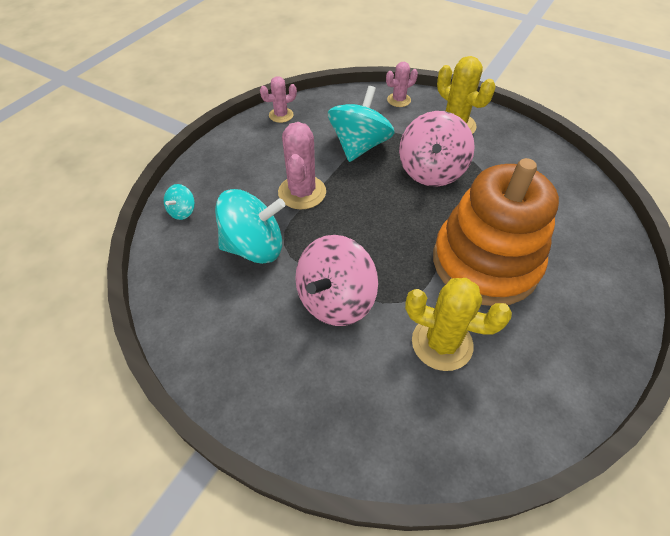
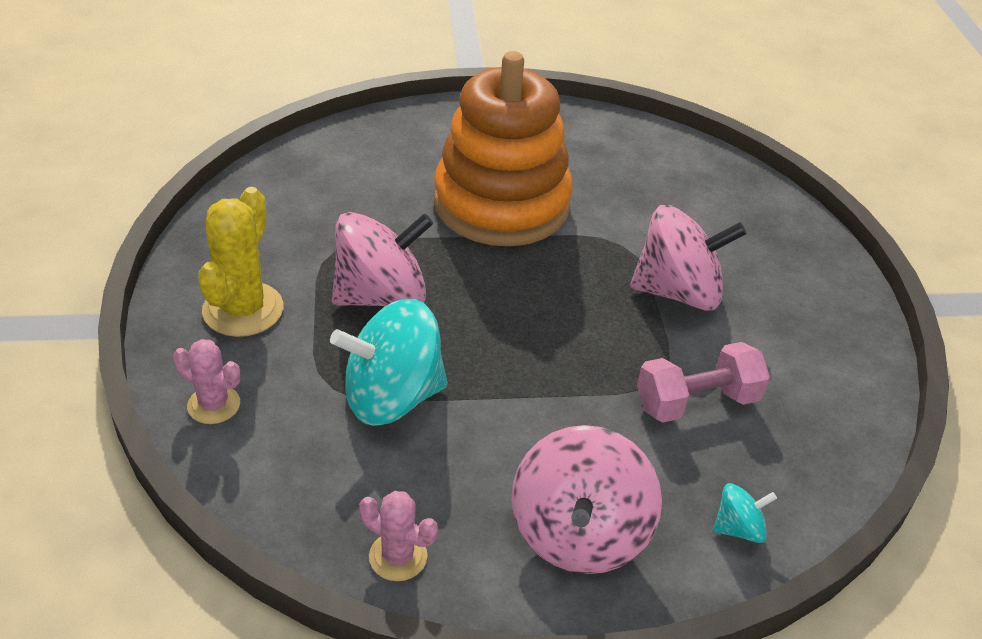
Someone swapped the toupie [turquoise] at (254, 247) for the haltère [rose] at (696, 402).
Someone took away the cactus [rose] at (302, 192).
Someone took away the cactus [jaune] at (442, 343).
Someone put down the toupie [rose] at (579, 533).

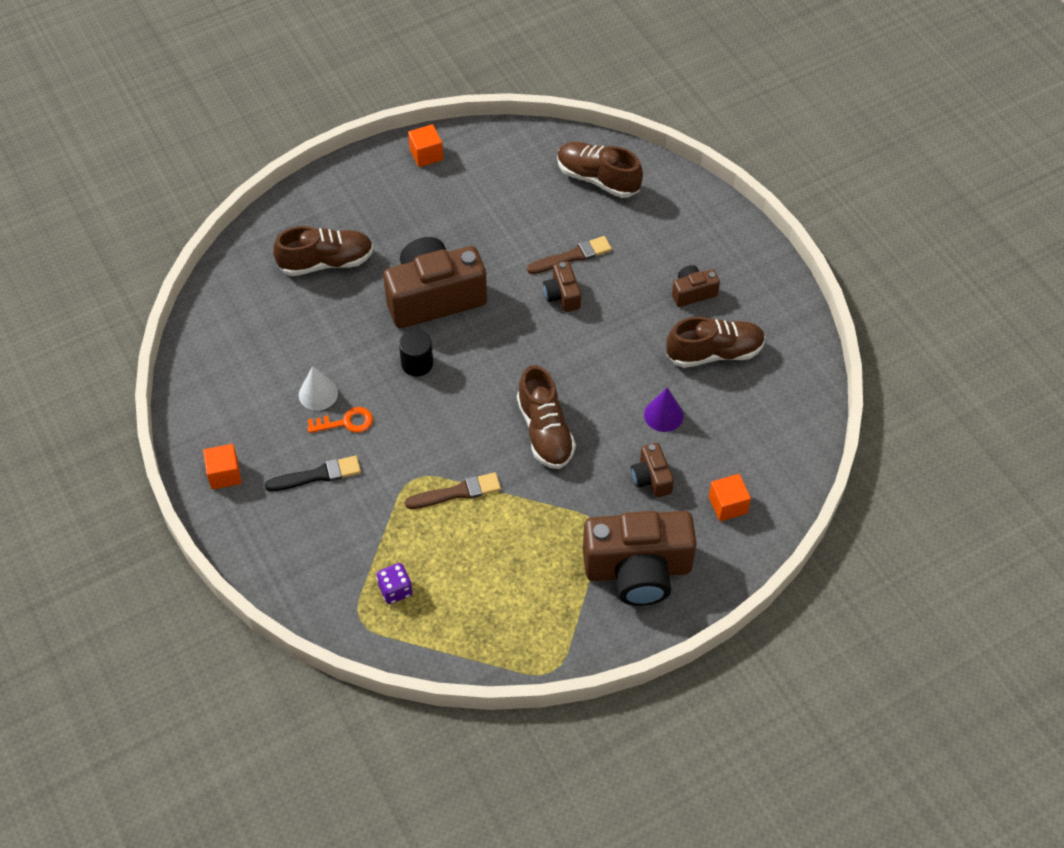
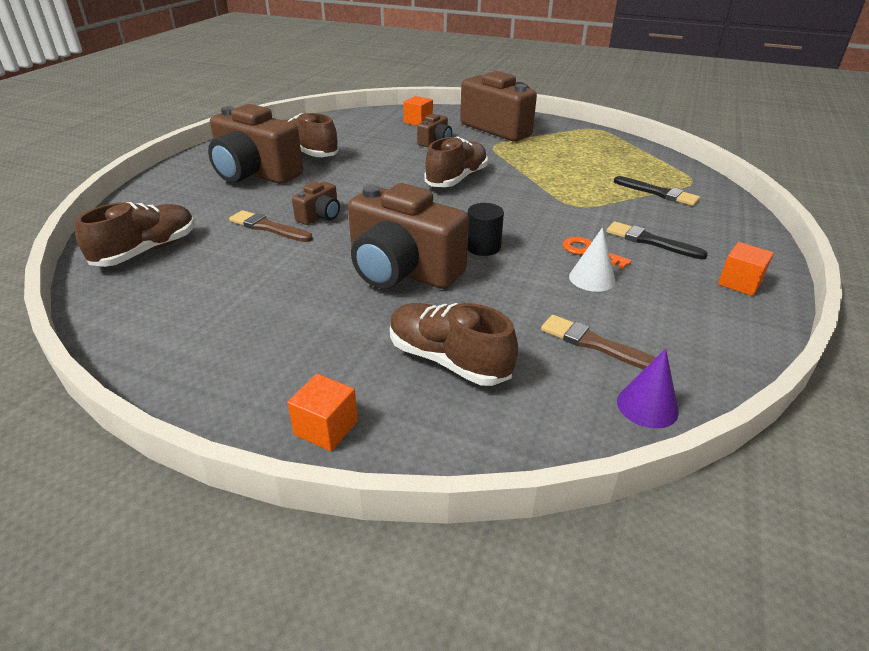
Someone took away the dé [violet] at (395, 590).
Someone carried the pinceau [marron] from (457, 492) to (595, 344).
Someone carried the cube [orange] from (426, 154) to (326, 428).
Someone rotated the chaussure [marron] at (598, 179) by 135 degrees counterclockwise.
Someone carried the cône [violet] from (663, 415) to (647, 406).
Someone scaled the appareil photo [marron] at (693, 293) by 2.17.
Someone put down the pinceau [noir] at (658, 193).

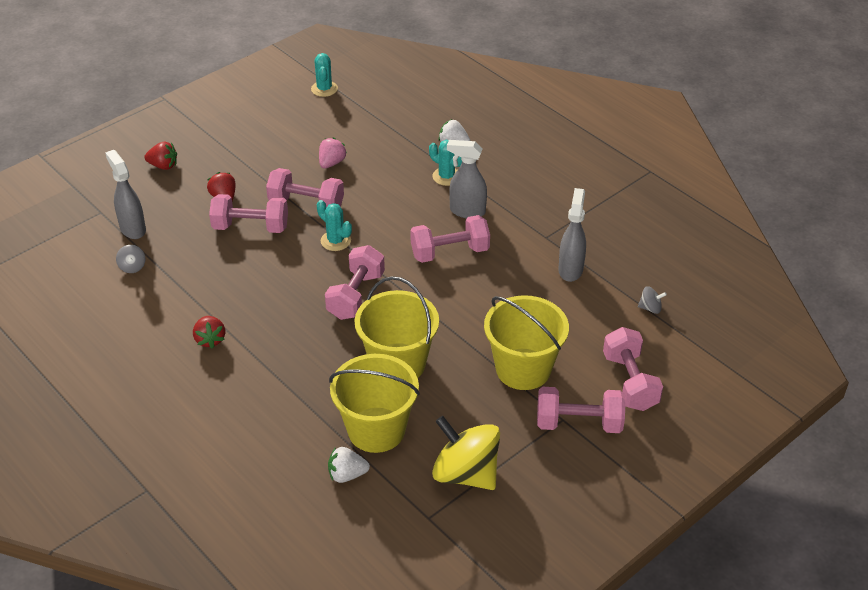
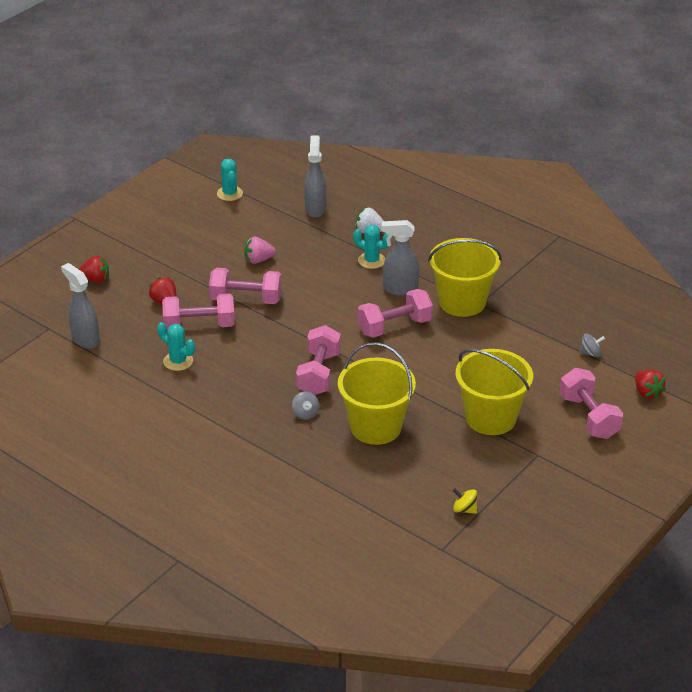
Someone carried the toupie [gris] from (132, 267) to (305, 413).
Someone carried the fraise [rouge] from (210, 339) to (647, 393).
Someone carried the cactus [turquoise] from (335, 241) to (178, 361).
Someone rotated the fraise [rose] at (331, 163) by 120 degrees counterclockwise.
Someone took away the fraise [blanc] at (347, 475).
Someone carried the seau [jaune] from (376, 430) to (462, 302).
Someone scaled the toupie [jaune] at (466, 473) by 0.41.
Someone took away the haltère [rose] at (578, 423).
Someone carried the vaporisateur [gris] from (570, 269) to (315, 209).

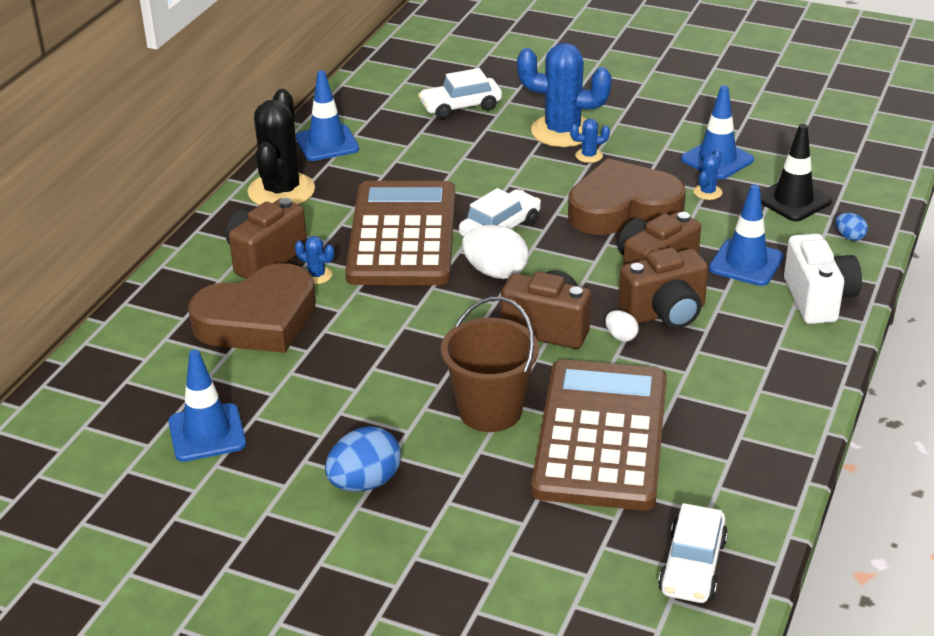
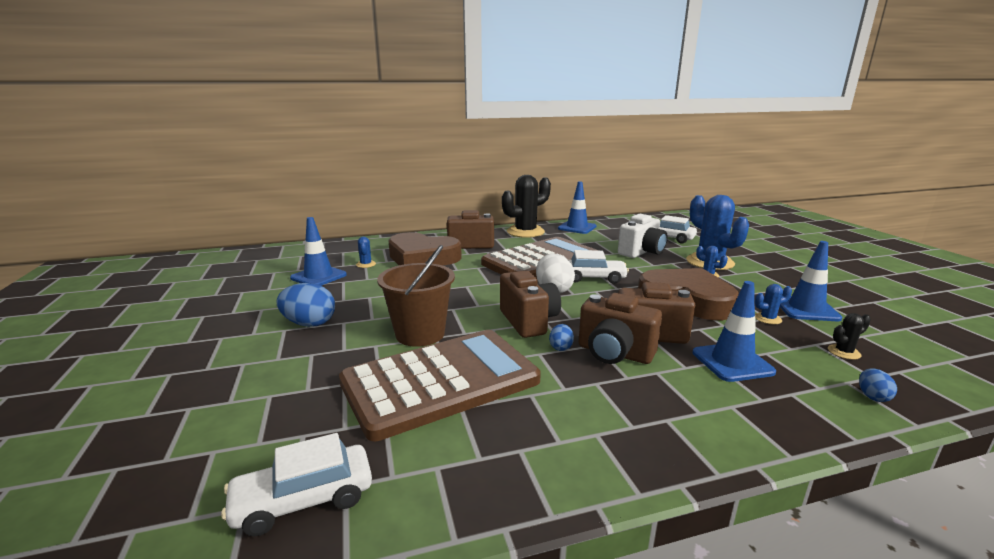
Someone carried the cactus [bleu] from (316, 275) to (366, 264).
Someone repainted the œuf [blanc] at (621, 336), which became the œuf [bleu] at (561, 347).
Someone swapped the cône de chantier [noir] at (793, 200) for the cactus [noir] at (844, 352).
Someone carried the appareil photo [blanc] from (818, 299) to (641, 252).

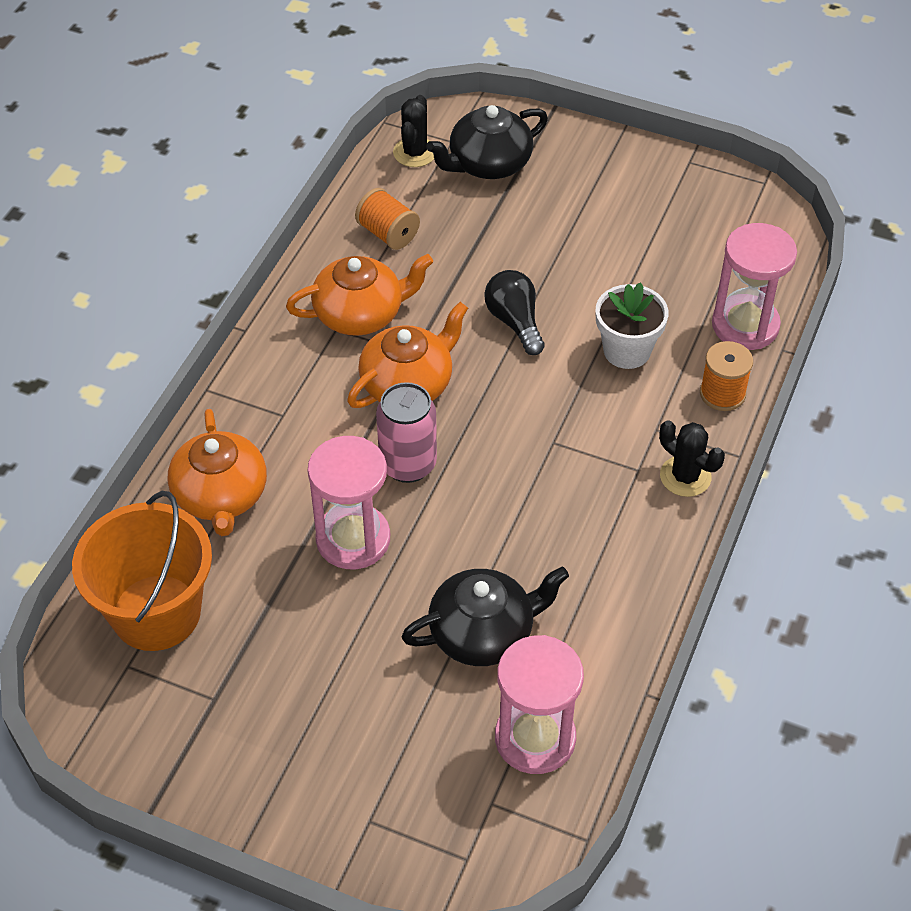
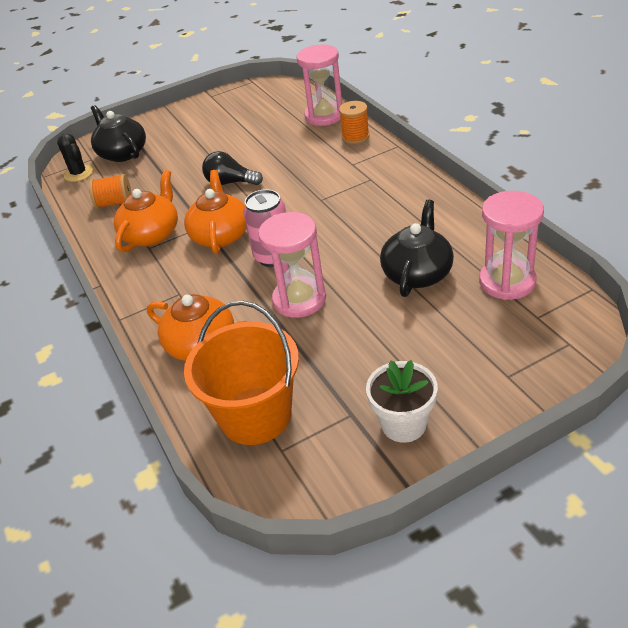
Someone rotated the théière [noir] at (488, 164) by 135 degrees clockwise.
Someone carried the pot de fleurs [blanc] from (627, 351) to (403, 424).
Someone took away the cactus [noir] at (685, 476).

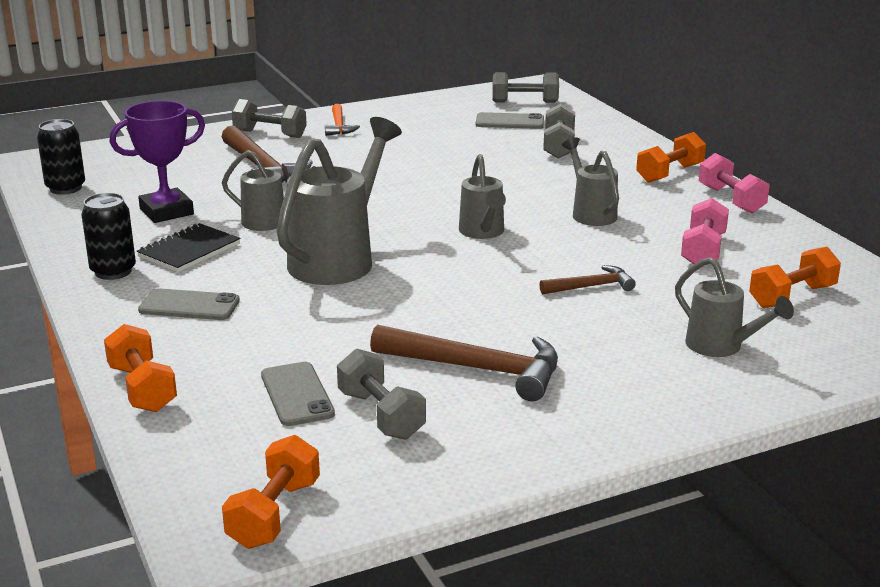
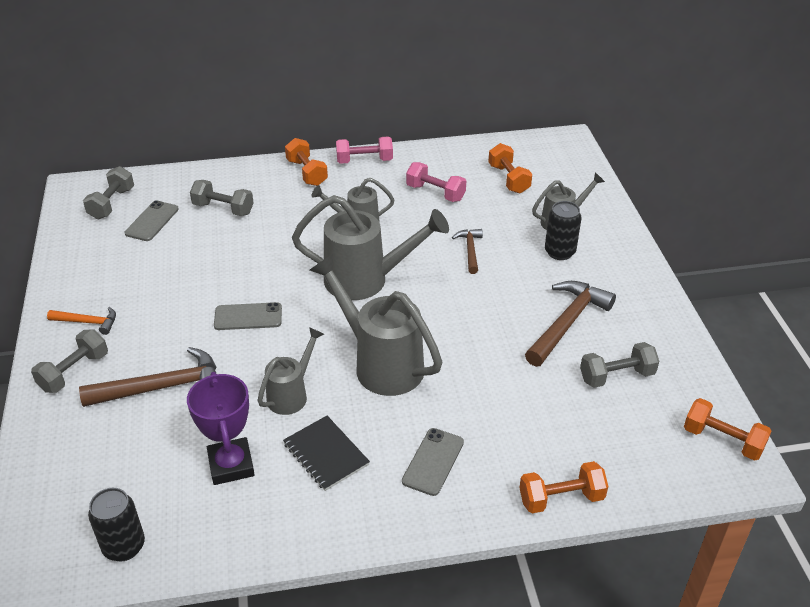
Someone carried the canette [noir] from (113, 271) to (559, 252).
Someone carried the téléphone [gris] from (297, 394) to (248, 317).
Someone scaled the arrosoir [gris] at (483, 232) by 1.75.

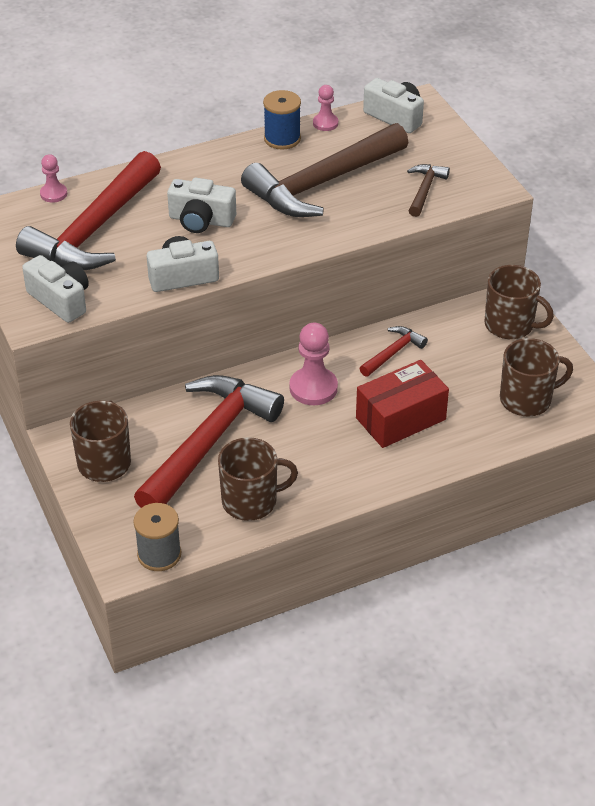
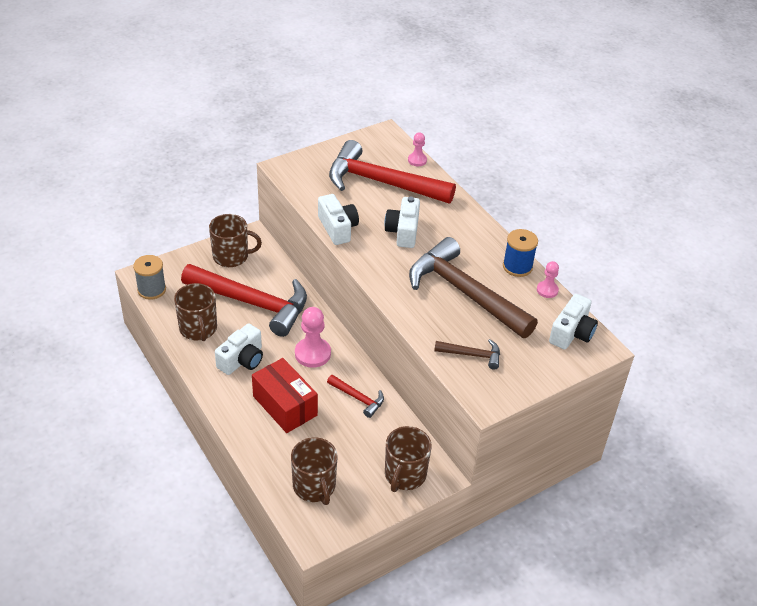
Someone carried the appareil photo [blanc] from (61, 300) to (242, 360).

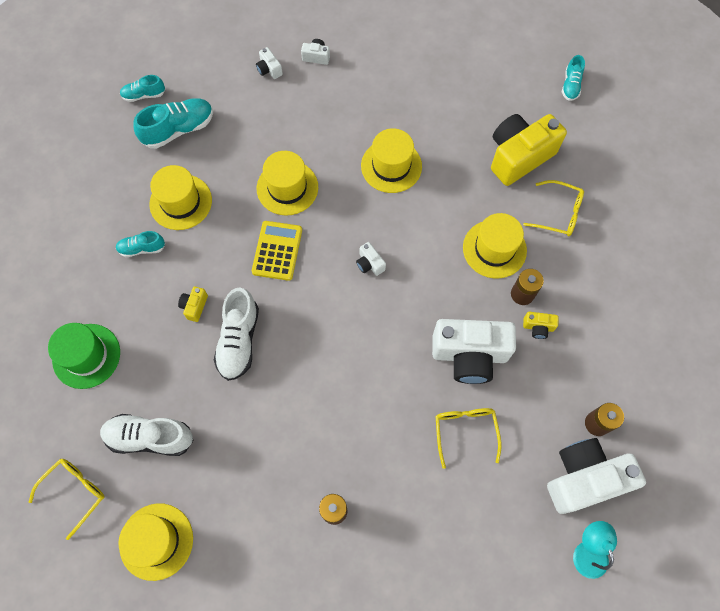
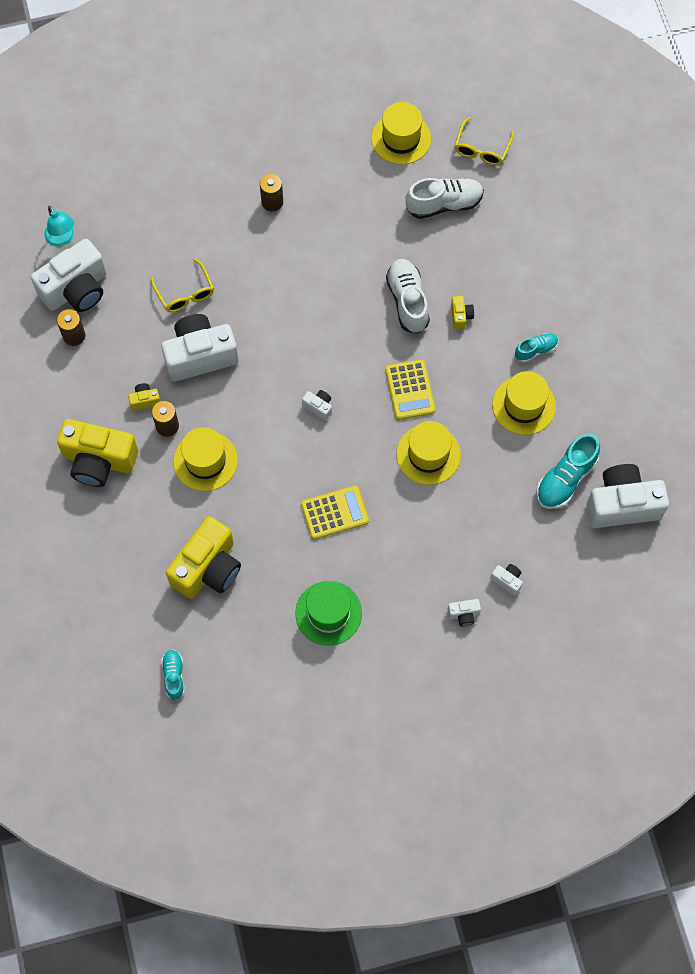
Someone carried the chapeau [vert] from (86, 356) to (328, 613).
Someone swapped the chaussure [turquoise] at (144, 95) for the appareil photo [blanc] at (622, 504).
Someone swapped the chapeau [jaune] at (391, 166) for the calculatrice [jaune] at (334, 513).
Someone took away the lunettes [jaune] at (558, 213).
Someone put down the appareil photo [jaune] at (99, 460).

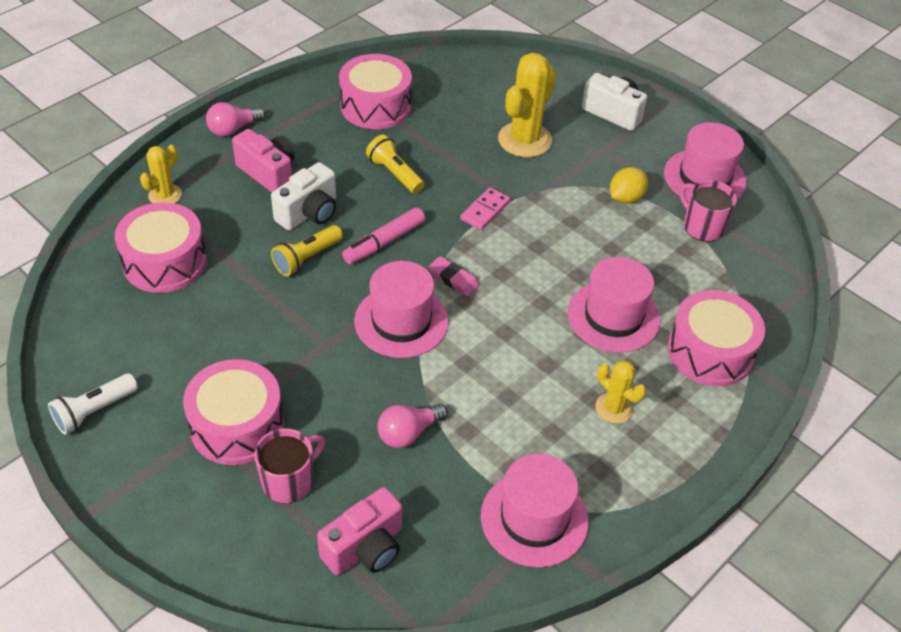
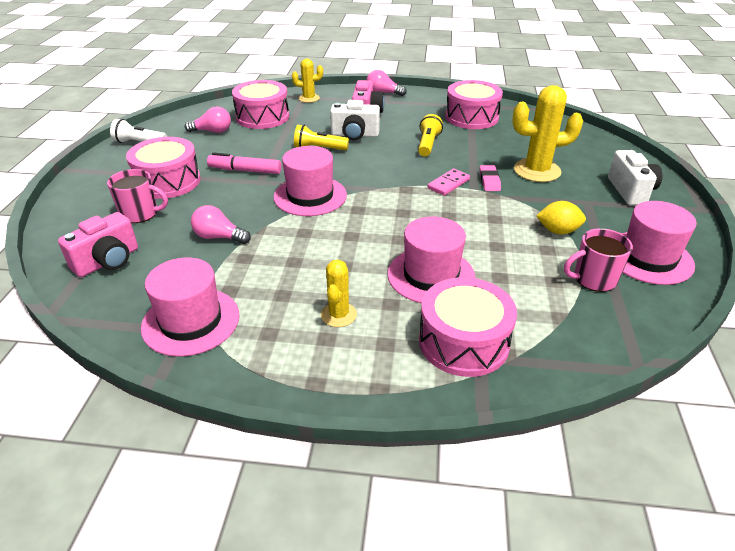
Someone rotated the appareil photo [rose] at (365, 548) by 60 degrees counterclockwise.
Someone carried the feutre [rose] from (384, 242) to (245, 170).
Someone carried the gomme [rose] from (453, 279) to (489, 181).
Someone rotated the domino [rose] at (485, 210) by 45 degrees counterclockwise.
Someone rotated the tasse [rose] at (702, 227) by 120 degrees counterclockwise.
Someone put down the ampoule [rose] at (212, 131).

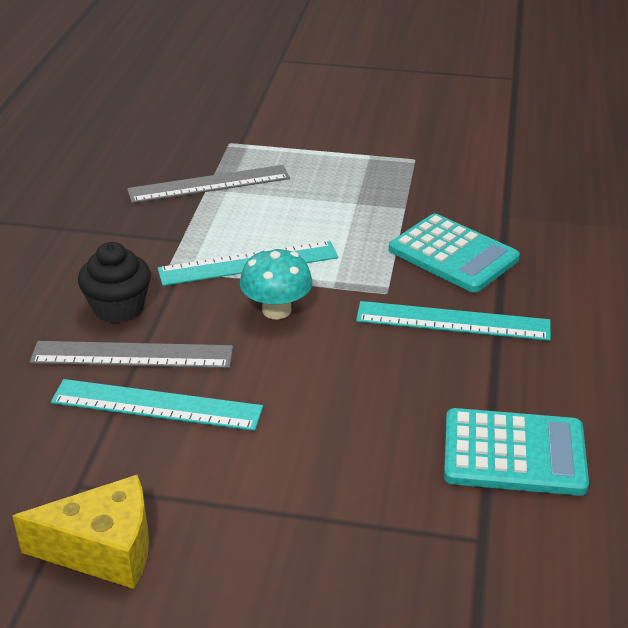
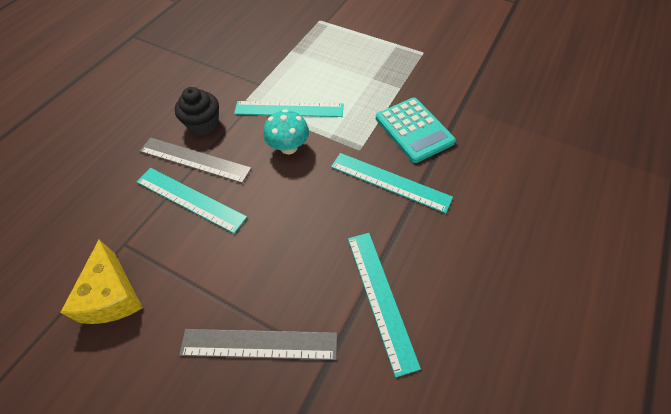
Someone rotated the fromage [jaune] at (104, 550) by 60 degrees clockwise.
Someone carried the règle [gris] from (209, 184) to (259, 344).
Someone swapped the calculatrice [turquoise] at (514, 453) for the règle [turquoise] at (380, 298).

